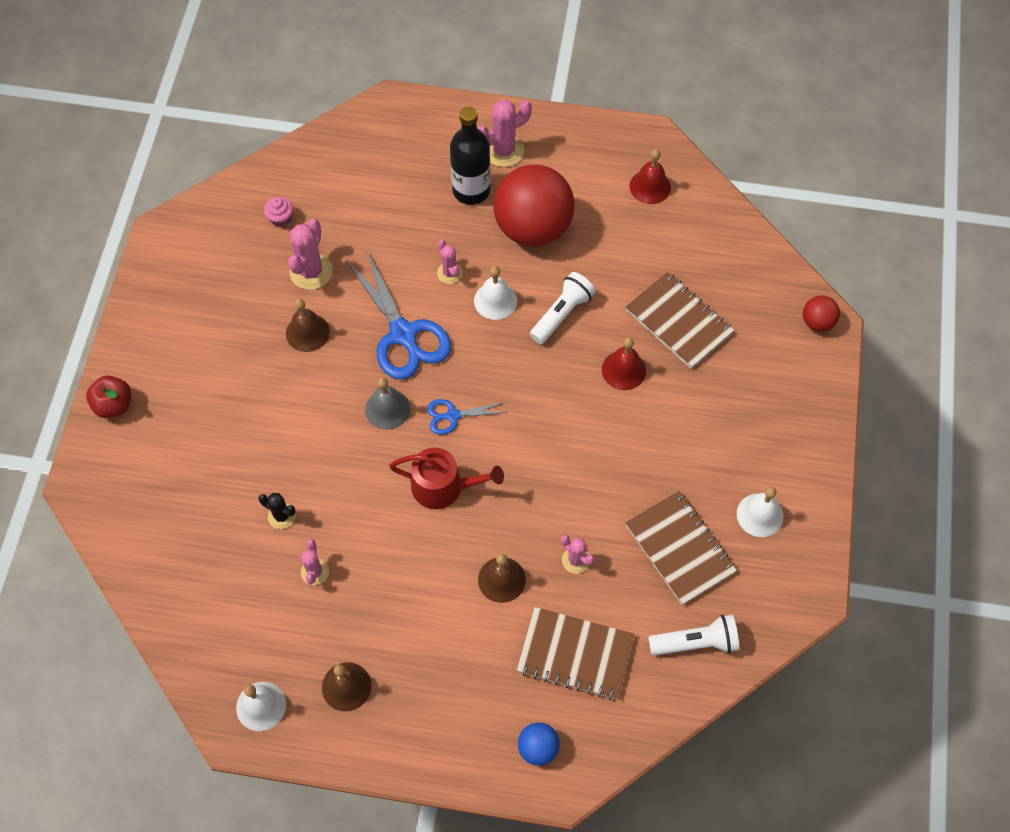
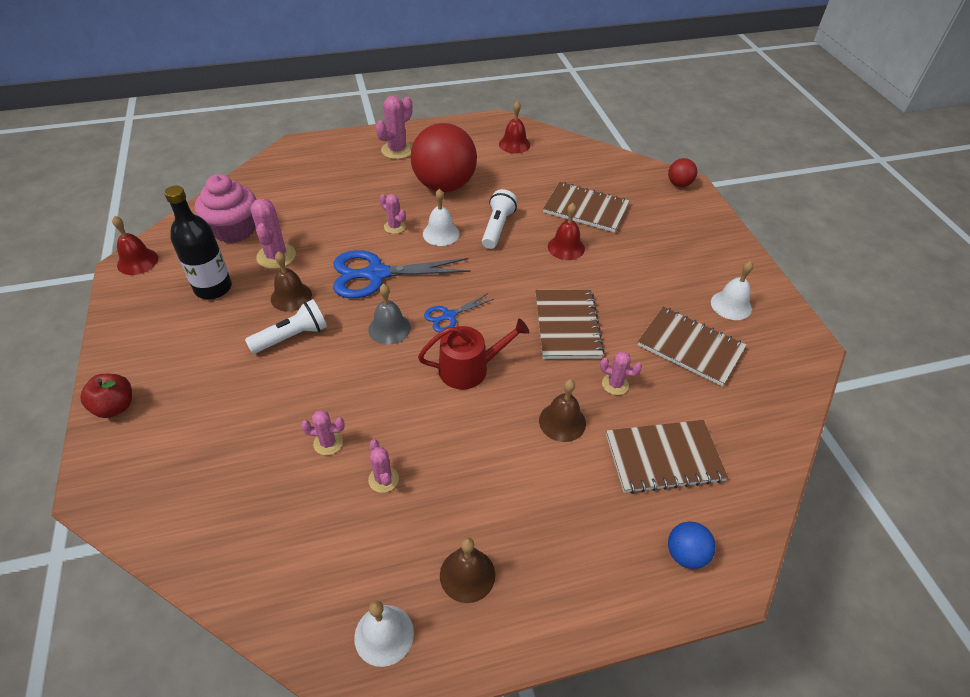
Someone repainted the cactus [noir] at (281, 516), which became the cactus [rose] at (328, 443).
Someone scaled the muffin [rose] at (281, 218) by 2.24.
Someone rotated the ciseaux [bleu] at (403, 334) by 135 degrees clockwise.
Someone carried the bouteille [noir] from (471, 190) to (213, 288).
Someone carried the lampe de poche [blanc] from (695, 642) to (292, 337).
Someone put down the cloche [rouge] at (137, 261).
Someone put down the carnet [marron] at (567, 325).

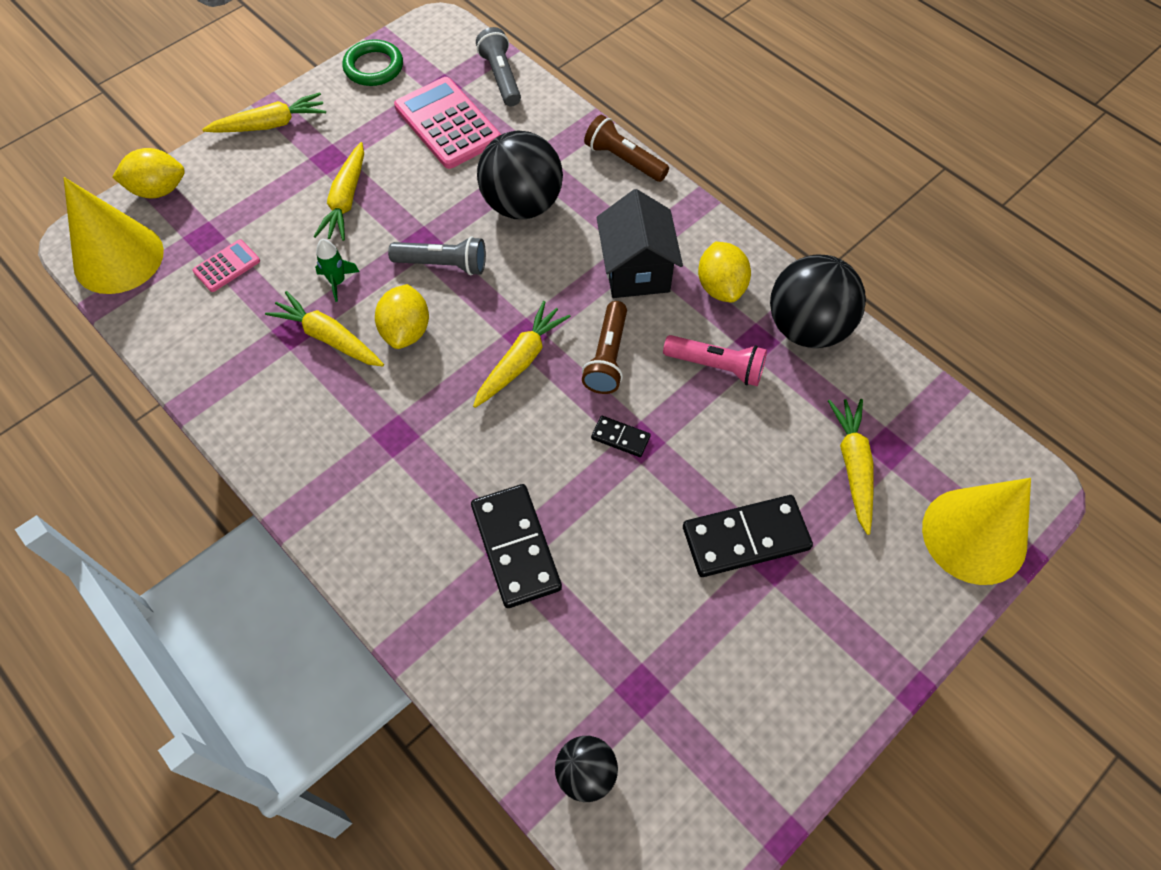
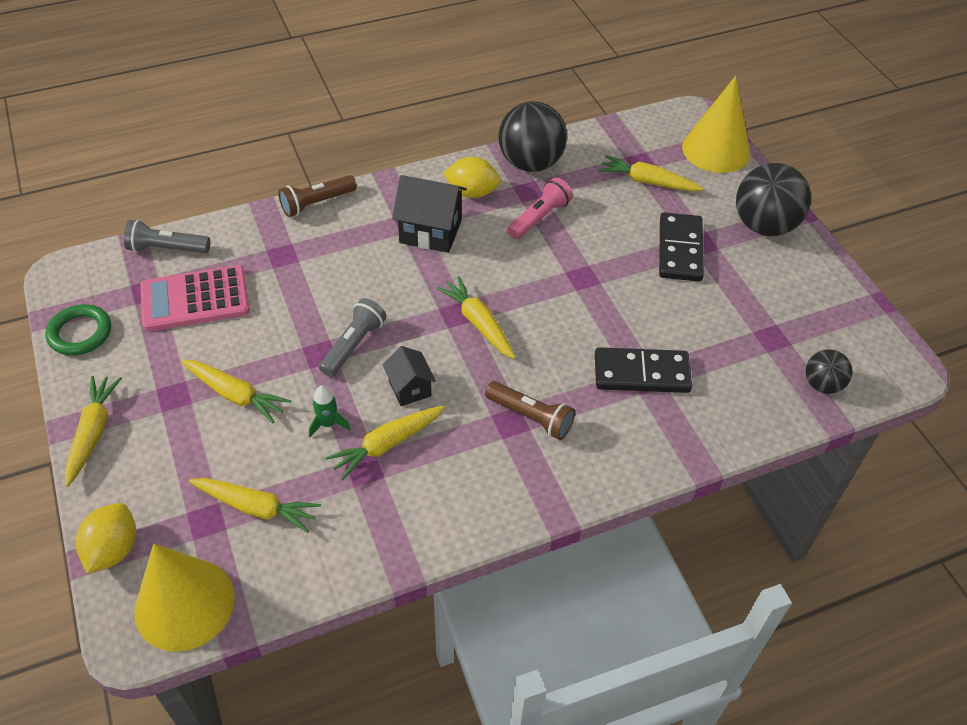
Someone swapped the calculatrice [rose] at (227, 266) for the carotte [jaune] at (256, 507).
Someone swapped the citron [jaune] at (406, 331) for the maison [noir] at (409, 388).
Someone carried the balle [noir] from (522, 204) to (764, 226).
Someone carried the lampe de poche [marron] from (607, 357) to (531, 417).
Someone took away the domino [noir] at (620, 437).

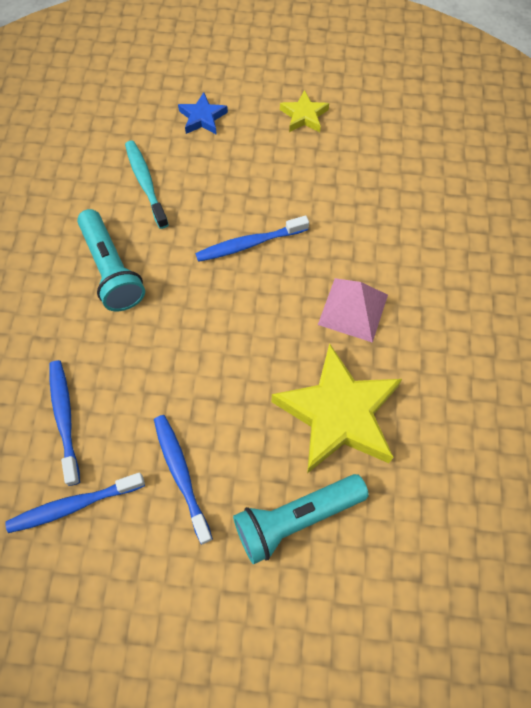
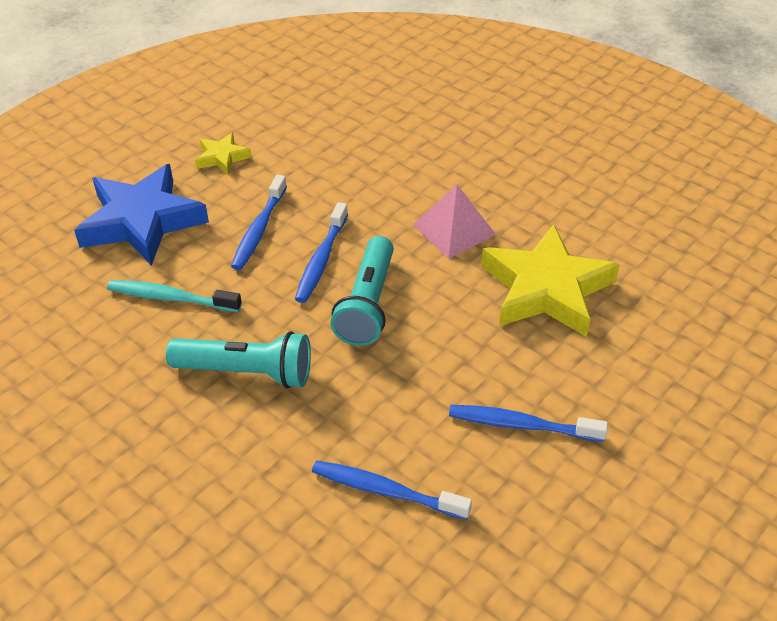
Someone carried the brosse à dents [bleu] from (74, 505) to (259, 229).
Someone scaled the étoile [bleu] at (202, 118) by 2.12.
Someone carried the lampe de poche [turquoise] from (296, 518) to (367, 304).

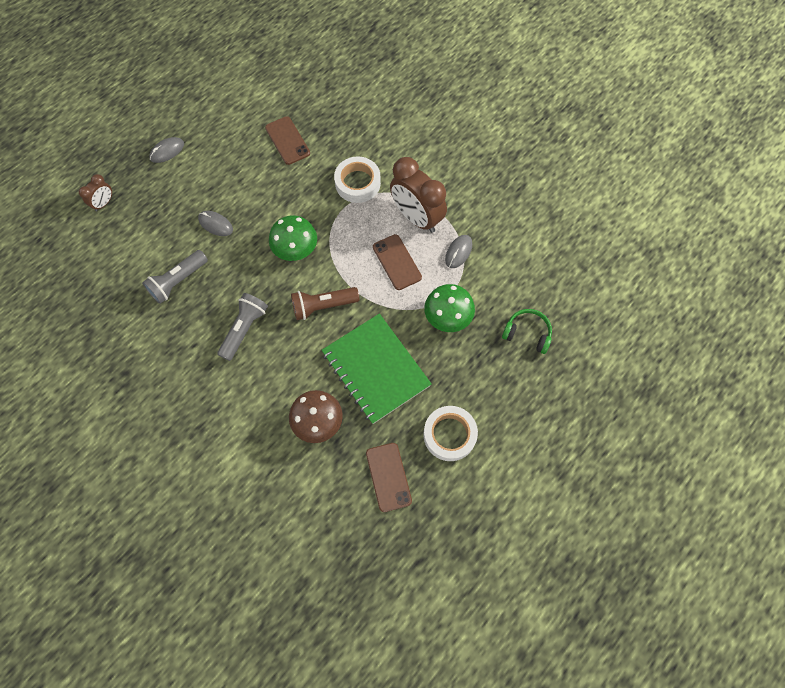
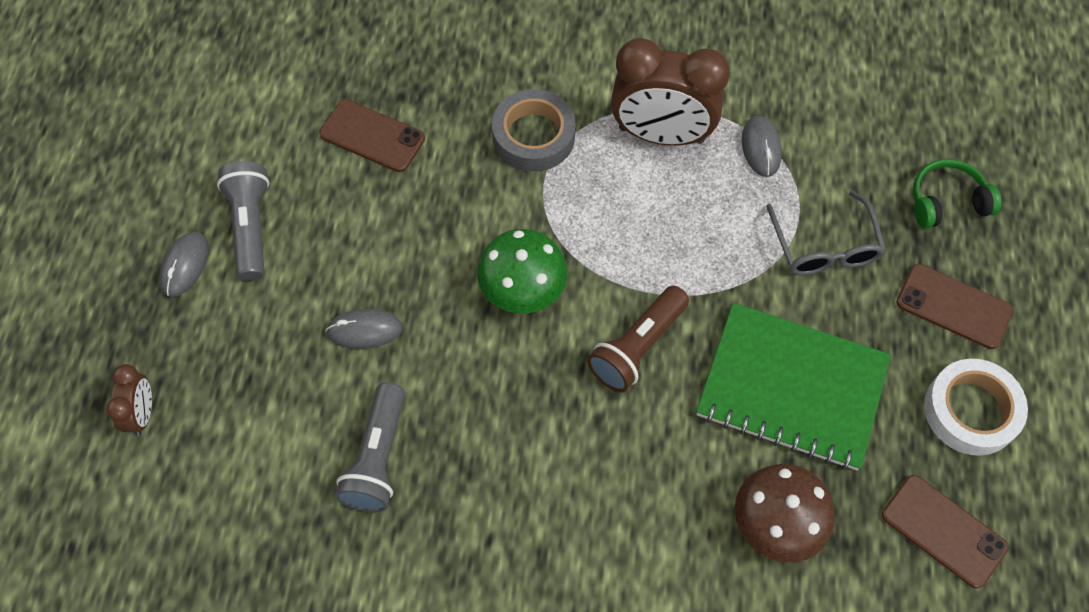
Someone carried the lampe de poche [gris] from (244, 329) to (250, 227).
Someone repainted the ruban adhésif [blanc] at (357, 183), which became the ruban adhésif [gris] at (533, 136).
Someone carried the téléphone [marron] from (397, 262) to (953, 306).
Someone swapped the champignon [vert] at (448, 316) for the lunettes [gris] at (824, 247).

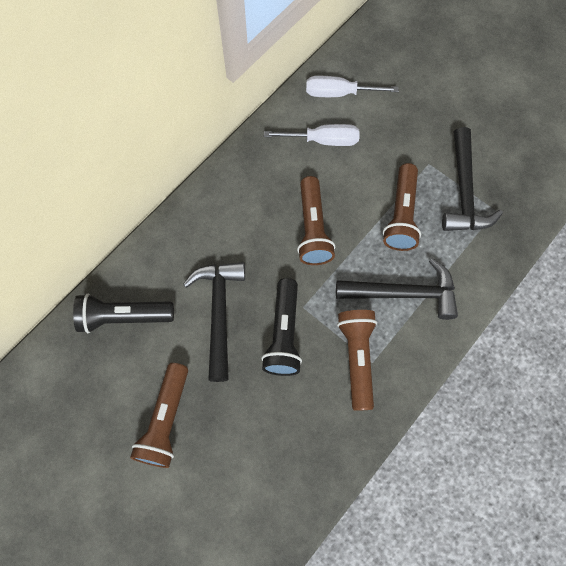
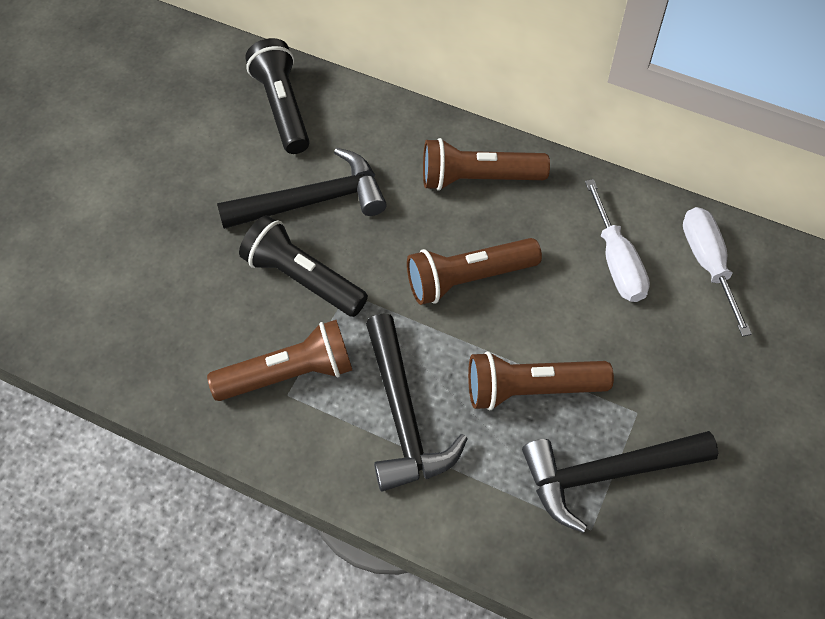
Someone carried the lampe de poche [marron] from (166, 420) to (478, 178).
Someone rotated the lampe de poche [noir] at (284, 334) by 45 degrees clockwise.

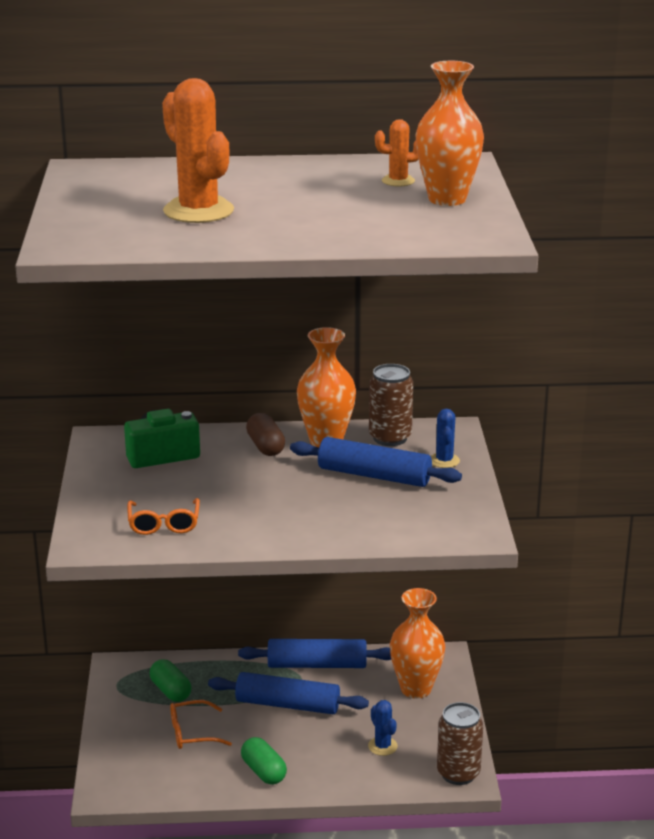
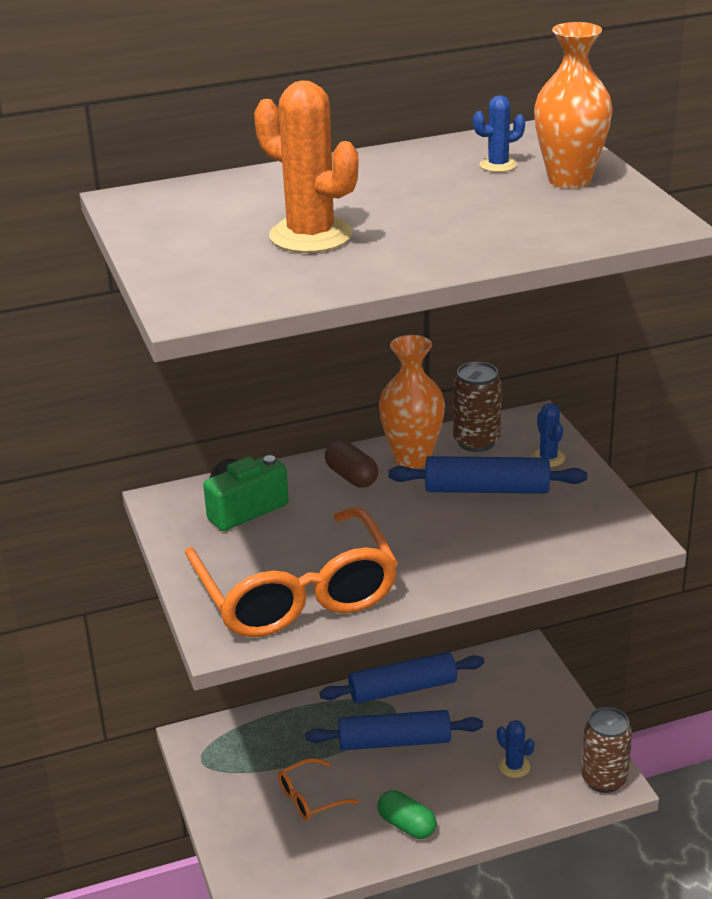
Someone scaled the lunettes [orange] at (164, 524) by 2.32.
Someone took away the gélule [vert] at (171, 691).
Someone repainted the cactus [orange] at (398, 181), which became the cactus [bleu] at (498, 165).
Someone took away the vase [orange] at (416, 689).

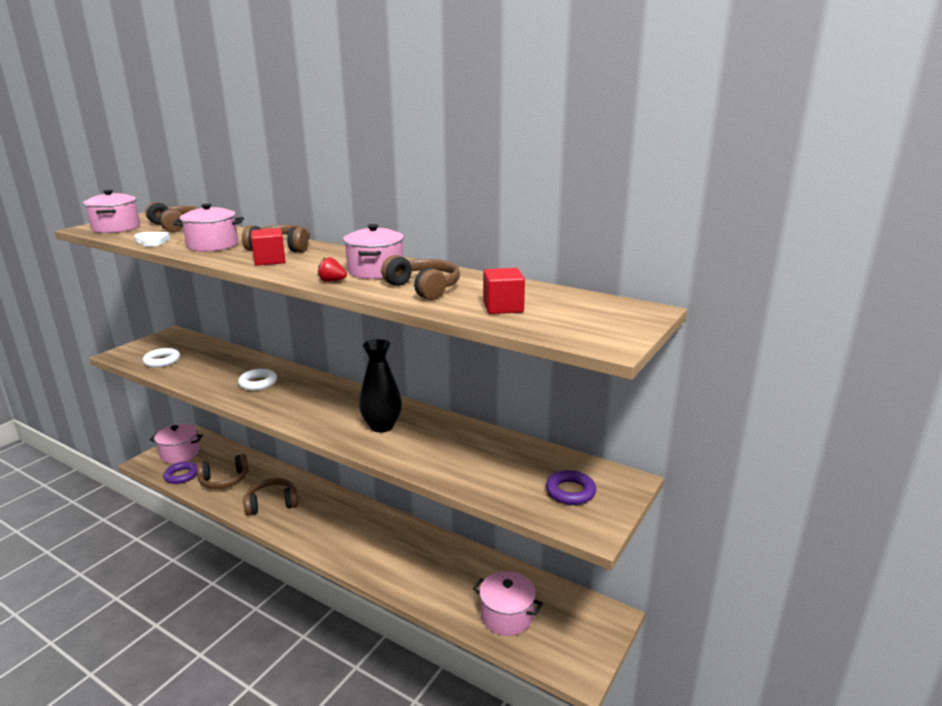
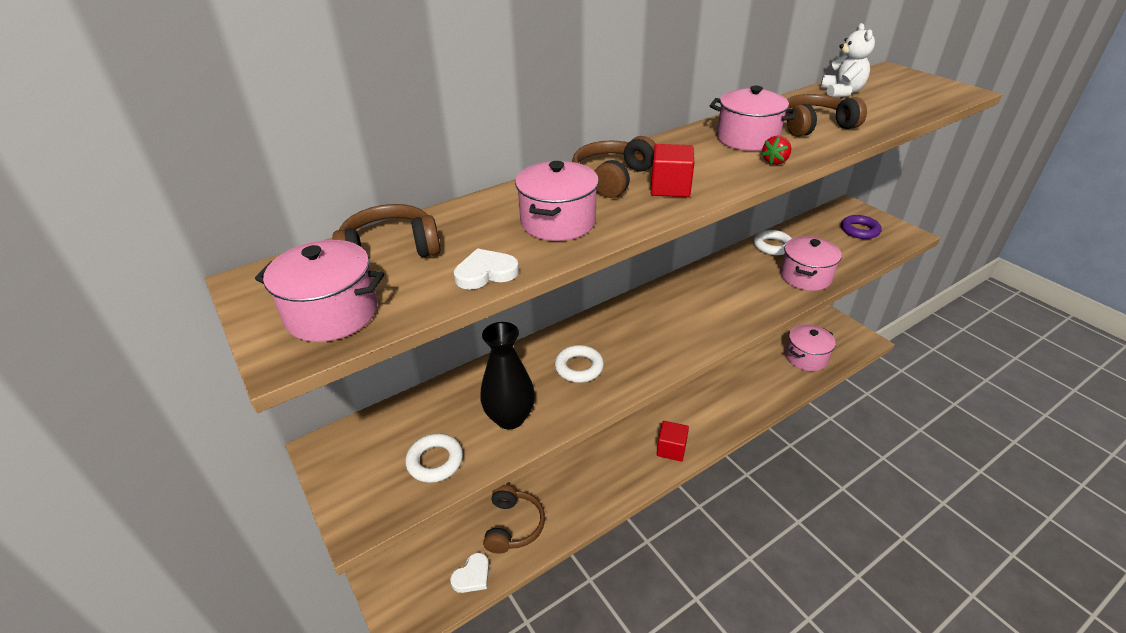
Someone carried the marmite [rose] from (180, 453) to (805, 277).
Someone swapped the anneau [violet] at (181, 475) for the cœur [blanc] at (472, 576).
Someone took away the casque audio [marron] at (272, 504).
Someone carried the vase [noir] from (382, 426) to (510, 418).
Someone carried the cube [rouge] from (503, 307) to (671, 449).
Someone put down the anneau [blanc] at (772, 246).
Someone put down the ours en peluche [blanc] at (841, 92).

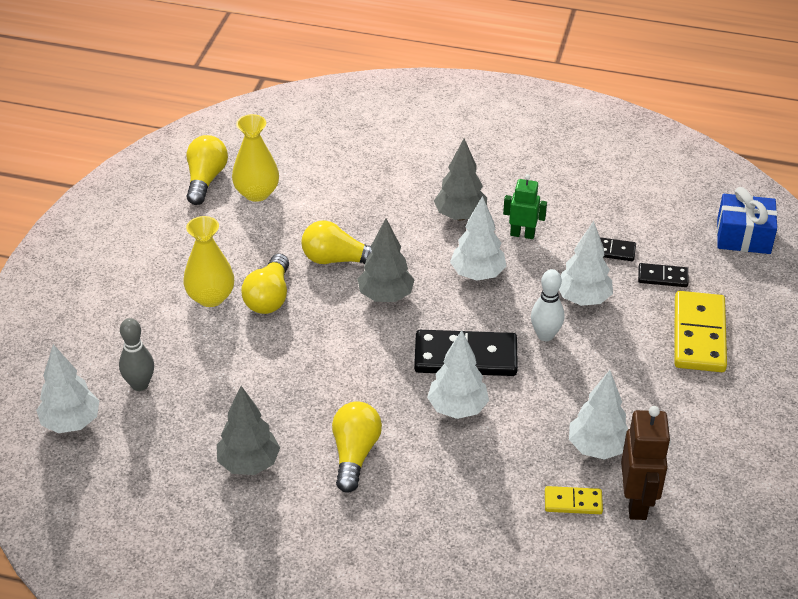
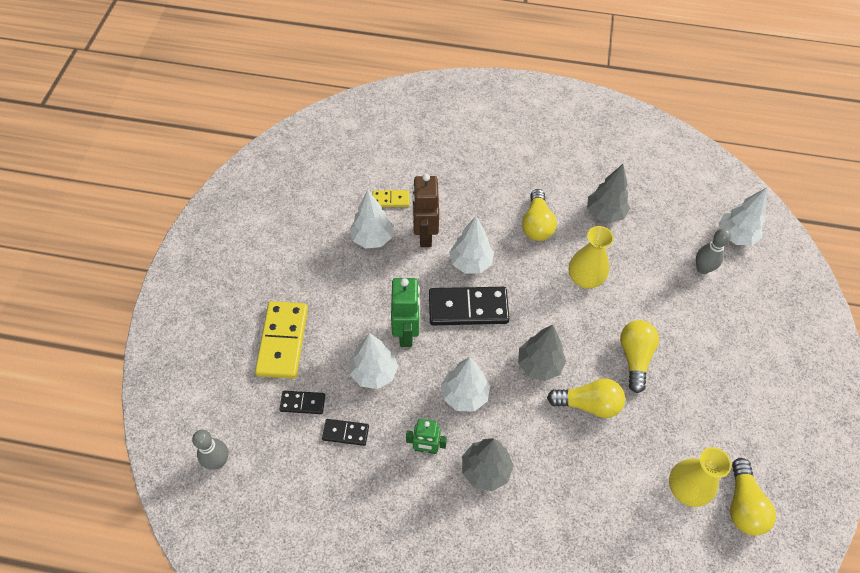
Someone carried the vase [jaune] from (210, 297) to (585, 278).
Someone swapped the quille [blanc] at (545, 335) for the robot [vert] at (406, 333).
Someone carried the robot [marron] from (637, 502) to (425, 235).
Someone swapped the cadeau [bleu] at (743, 236) for the quille [gris] at (218, 461).

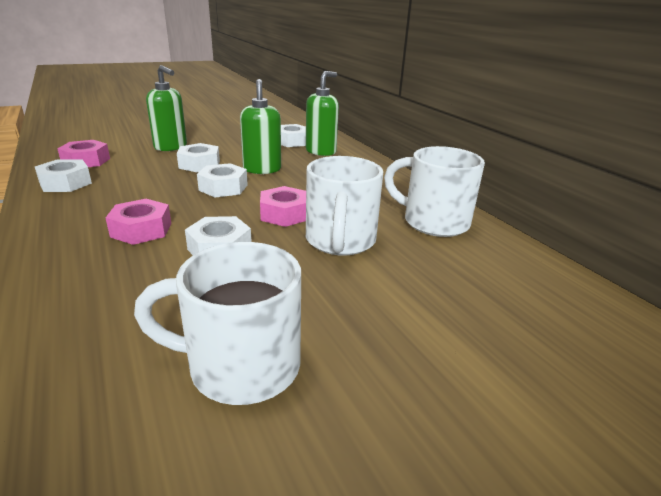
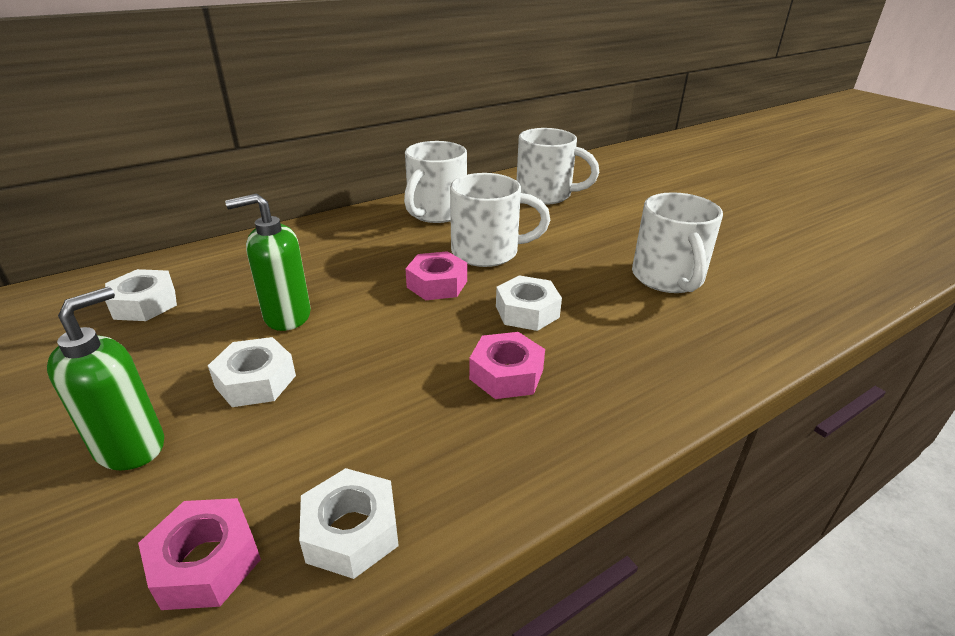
Someone took away the écrou [blanc] at (223, 187).
Someone took away the distributeur de savon [vert] at (321, 151).
Someone put down the tasse [blanc] at (546, 195).

